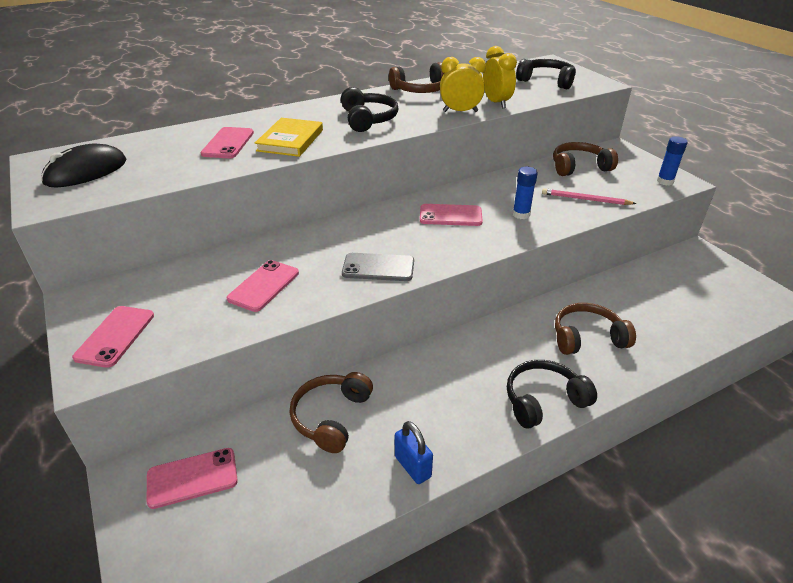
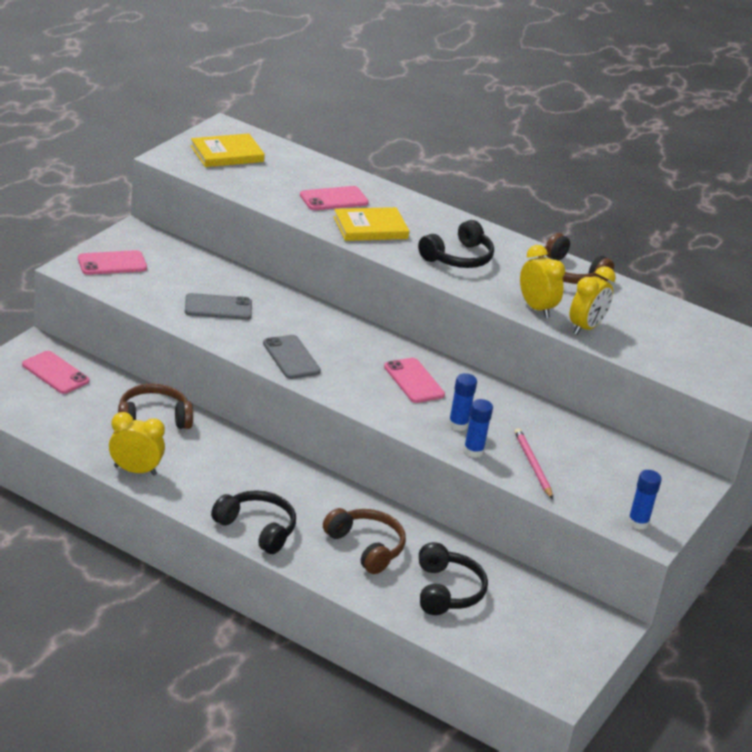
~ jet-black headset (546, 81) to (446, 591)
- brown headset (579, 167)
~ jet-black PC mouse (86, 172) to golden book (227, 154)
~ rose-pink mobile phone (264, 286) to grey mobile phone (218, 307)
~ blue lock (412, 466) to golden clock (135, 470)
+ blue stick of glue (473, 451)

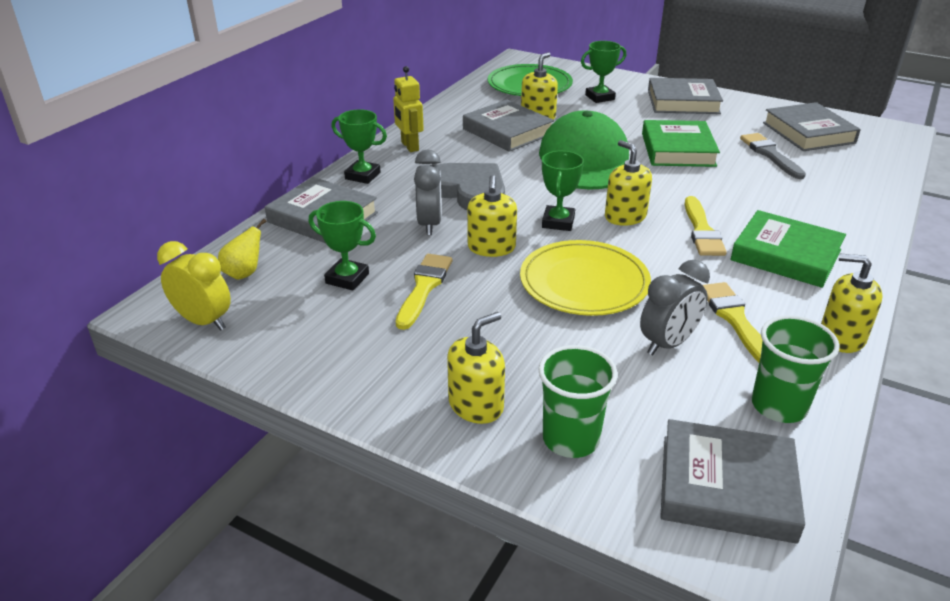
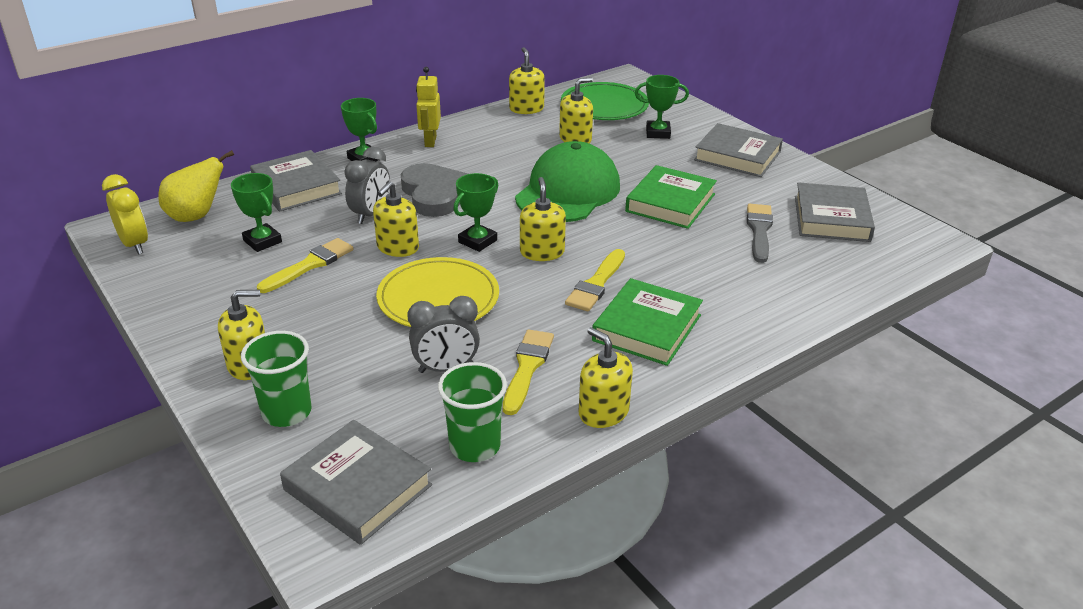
- grey book (507, 131)
~ green book (786, 255) = (647, 328) 60 degrees clockwise
~ golden toy pear (244, 273) = (196, 216) x1.57
+ golden soap pump (526, 109)

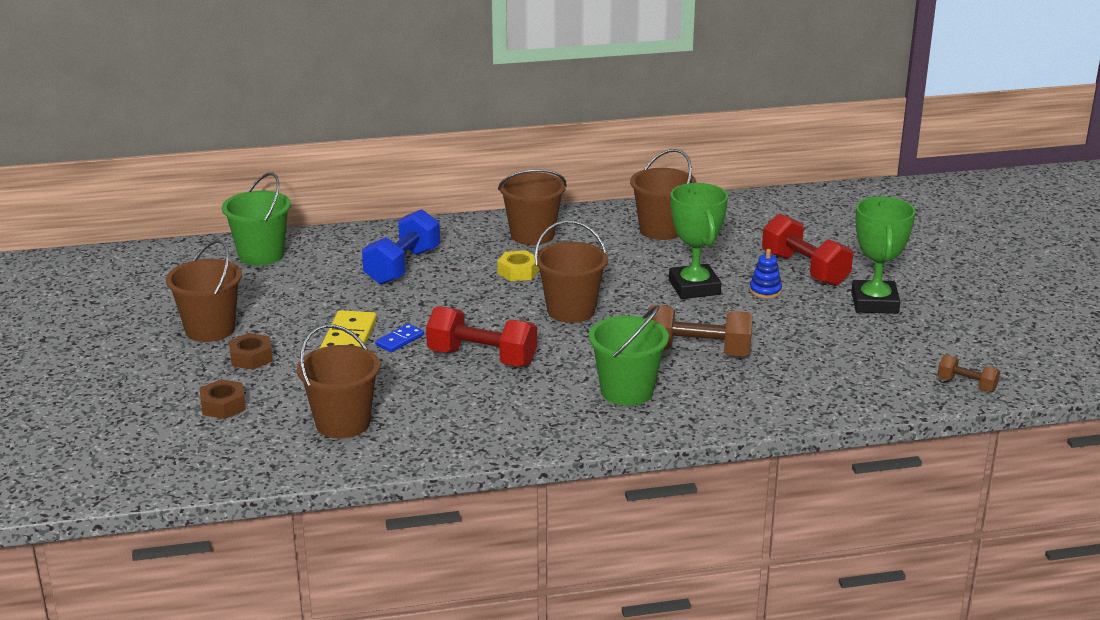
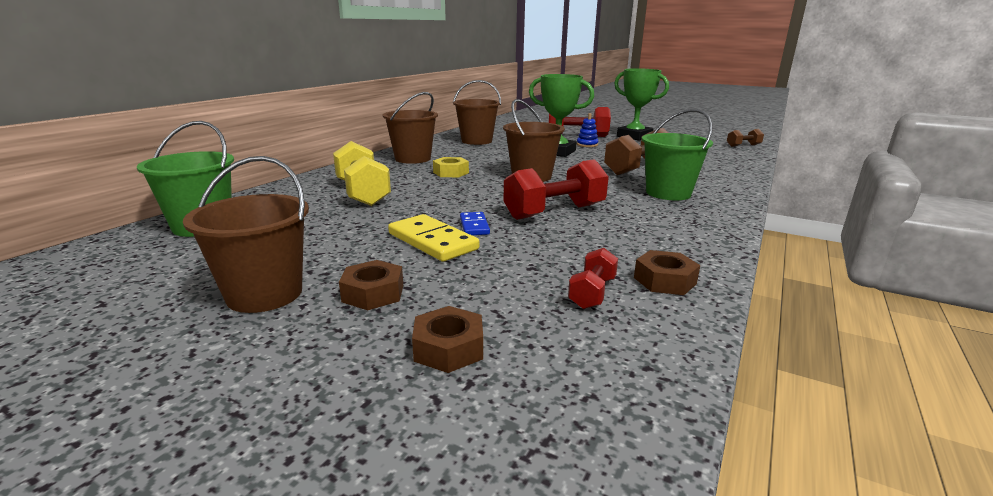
~ blue free weight (402, 266) to golden free weight (362, 193)
~ brown pail (343, 423) to red free weight (592, 293)
+ brown nut (664, 280)

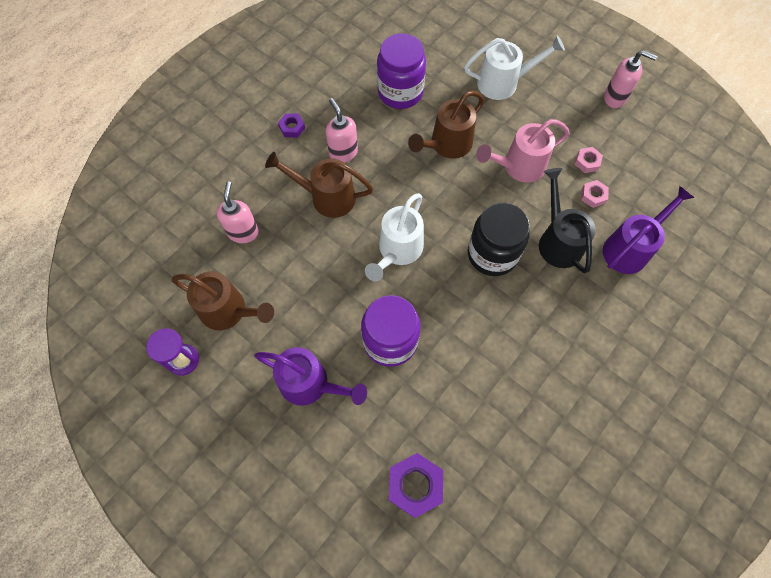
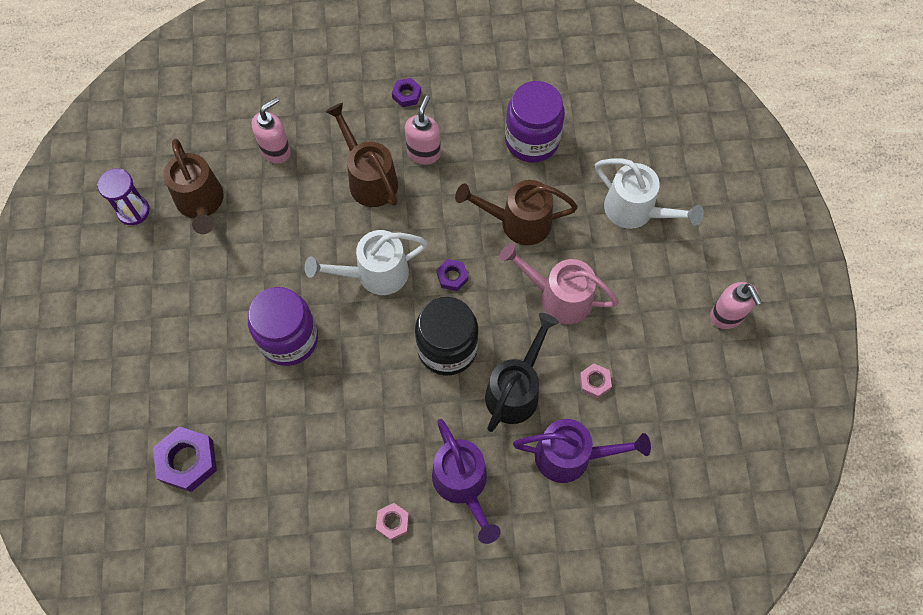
~ rose-pink nut (587, 162) to (392, 522)
~ violet sprinkling can (311, 384) to (463, 485)
+ violet nut (452, 277)

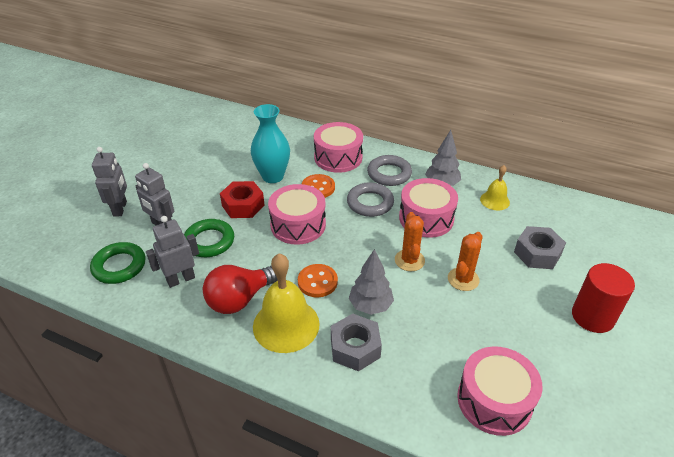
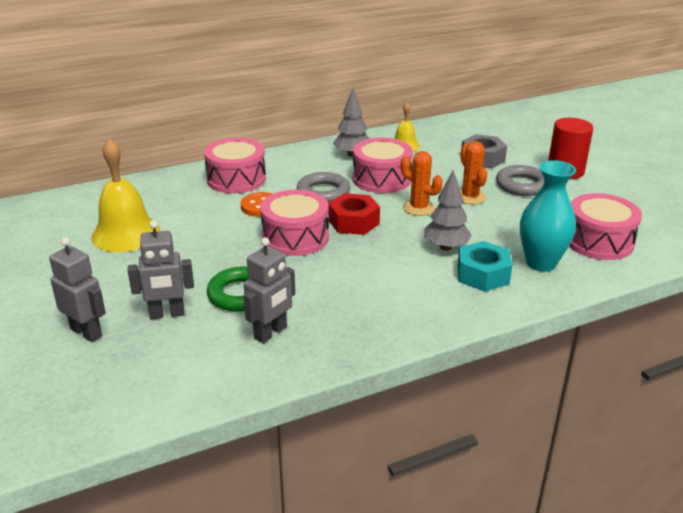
~ aqua flower vase (272, 176) to (541, 263)
~ grey torus (389, 174) to (522, 185)
~ red nut (243, 205) to (353, 222)
~ grey robot figure (181, 279) = (271, 333) 150 degrees counterclockwise
- green torus (119, 266)
~ golden school bell (286, 325) to (126, 234)
- orange shirt button (317, 282)
- red lightbulb (240, 299)
~ grey nut (355, 348) to aqua nut (482, 274)

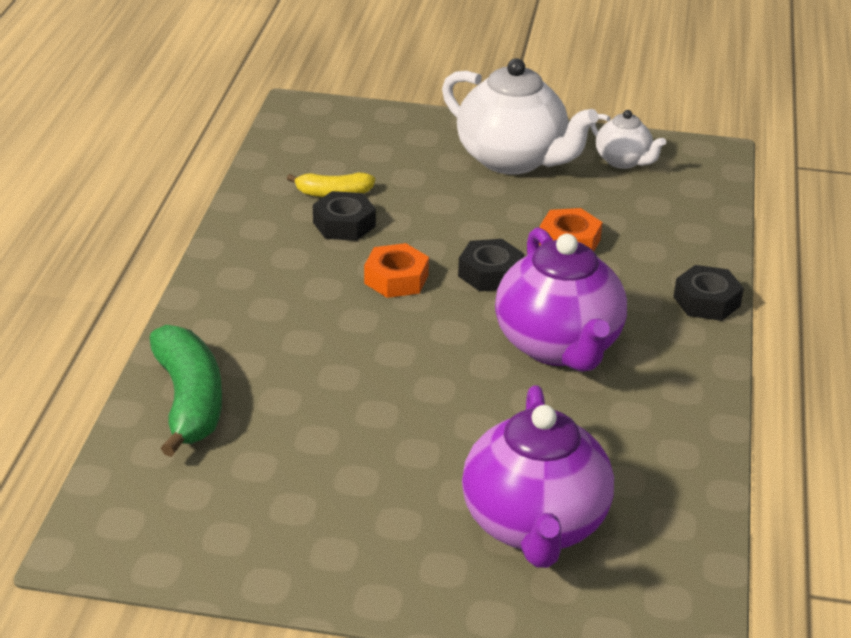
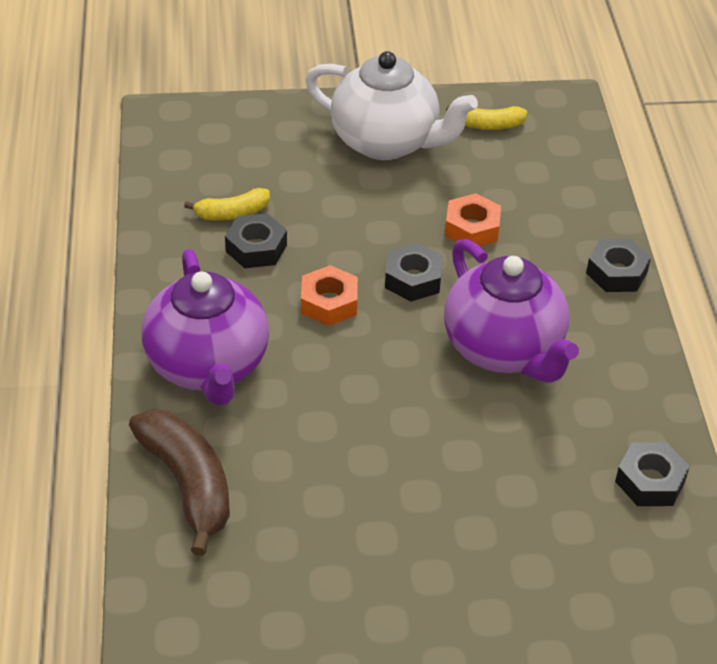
~ white tea pot (623, 161) to golden banana (488, 125)
~ green banana (189, 402) to brown banana (188, 485)
~ violet tea pot (534, 526) to (208, 366)
+ jet-black nut (650, 481)

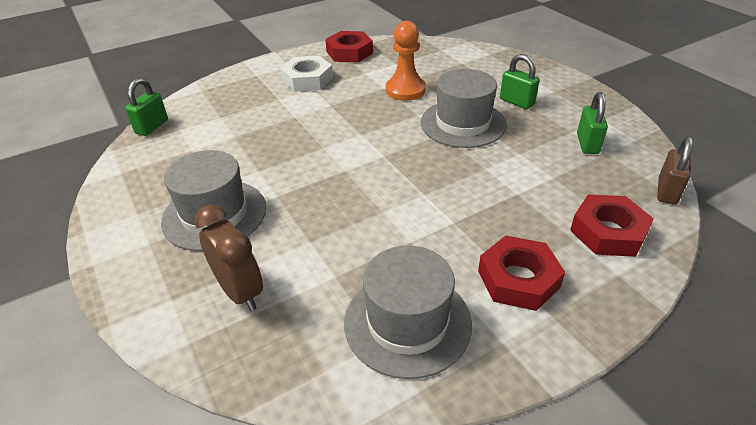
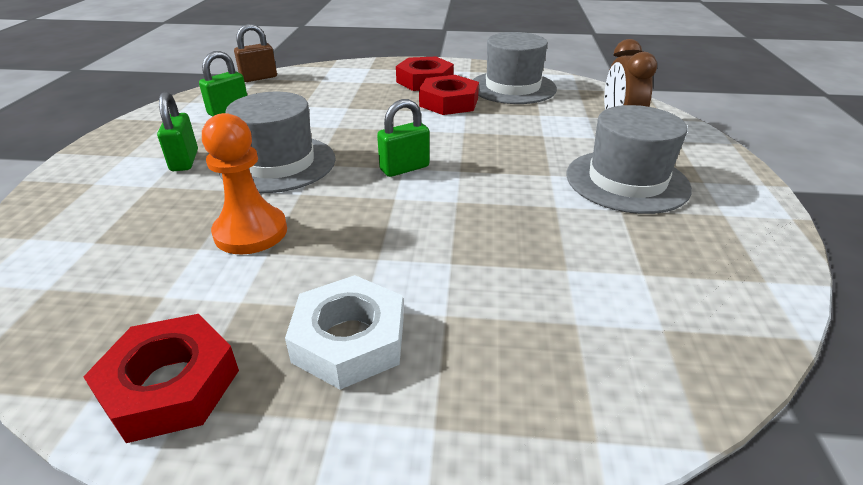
~ green lock (152, 127) to (404, 168)
~ red nut (608, 232) to (448, 102)

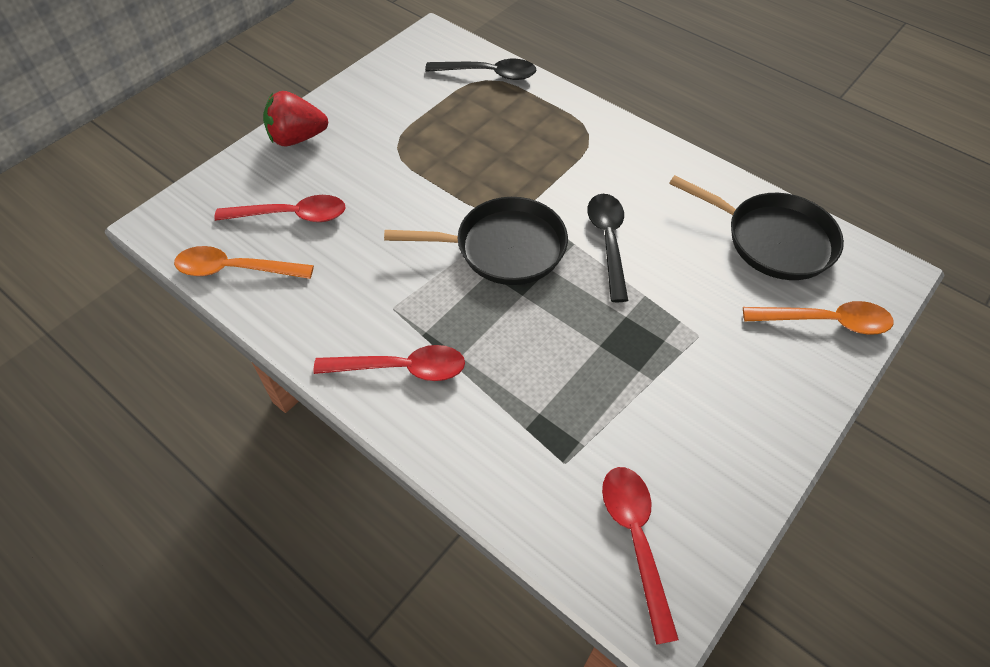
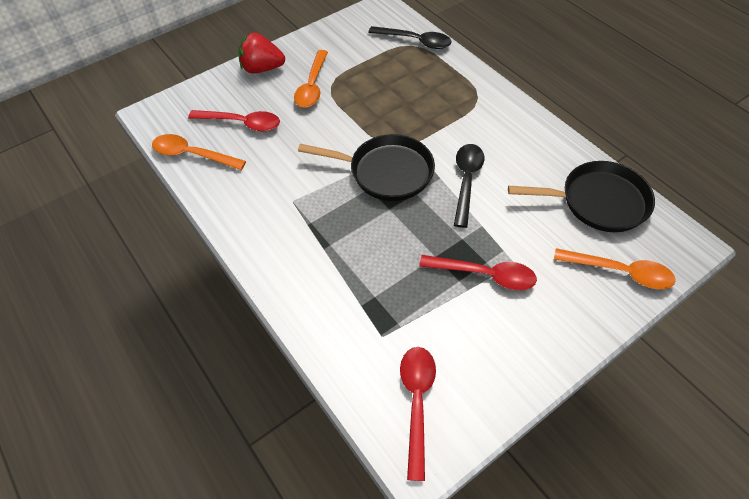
~ jet-black skillet (773, 240) = (598, 202) 45 degrees counterclockwise
~ red spoon (401, 368) to (485, 275)
+ orange spoon (312, 86)

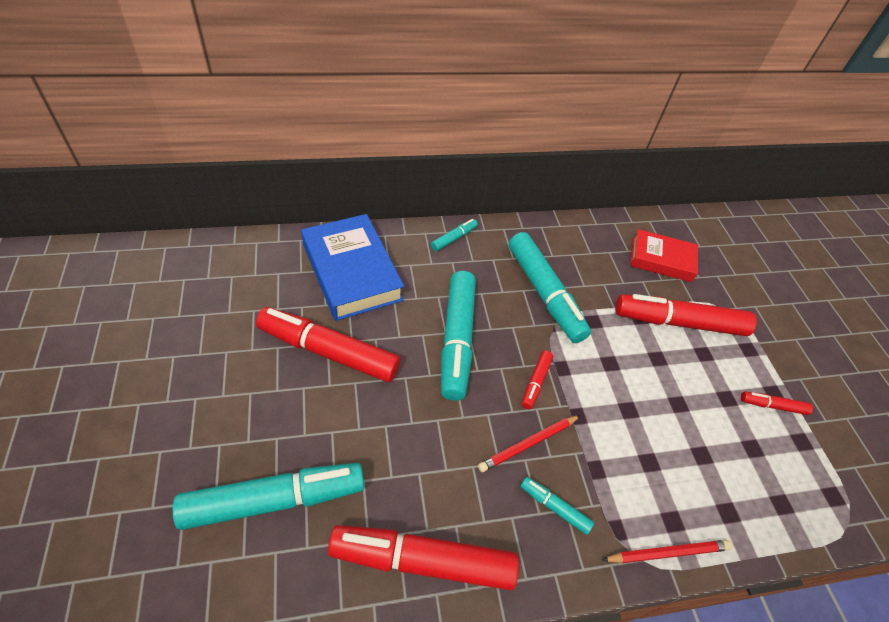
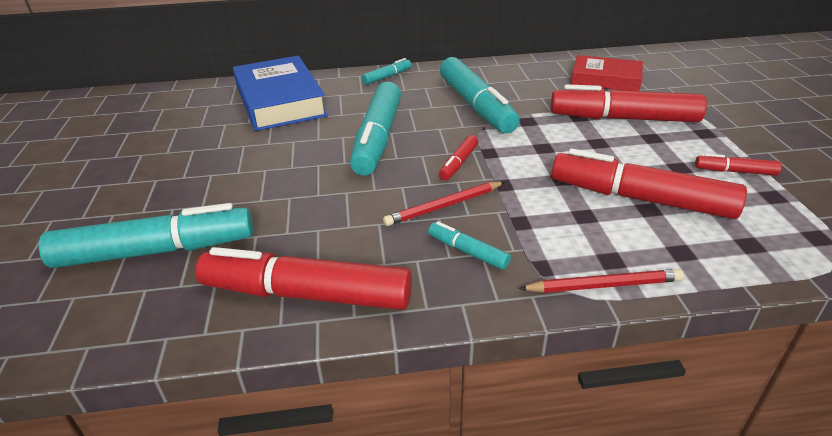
~ red marker (328, 351) to (640, 198)

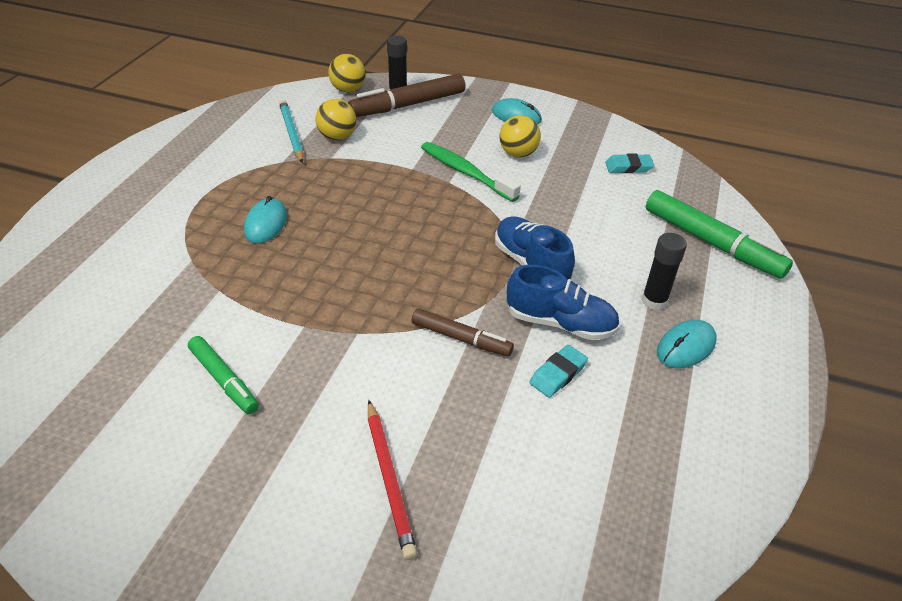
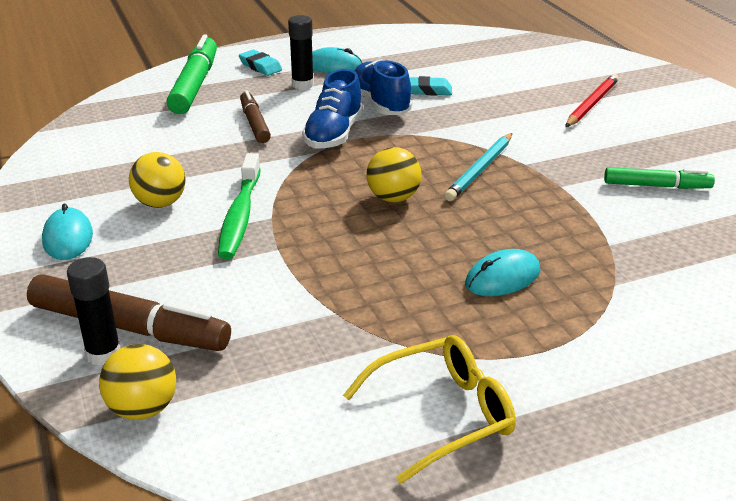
~ golden sphere (337, 137) to (393, 198)
~ aqua pencil (292, 133) to (480, 169)
~ aqua pencil eraser (628, 167) to (260, 66)
~ brown marker (461, 338) to (254, 123)
~ green marker (224, 380) = (656, 186) 90 degrees clockwise
+ golden spectacles (442, 415)

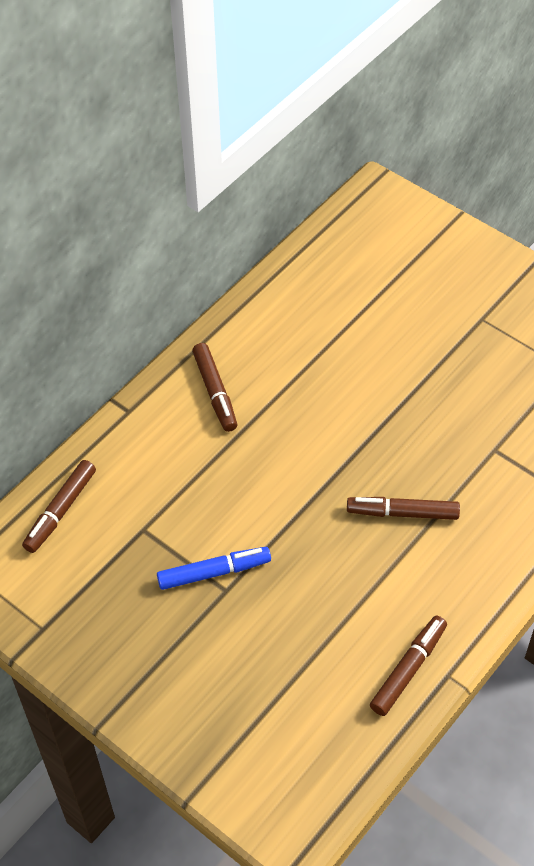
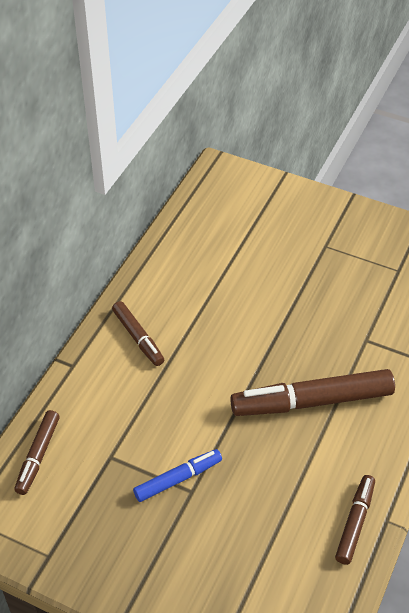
~ brown marker (403, 513) = (312, 401) x1.82

